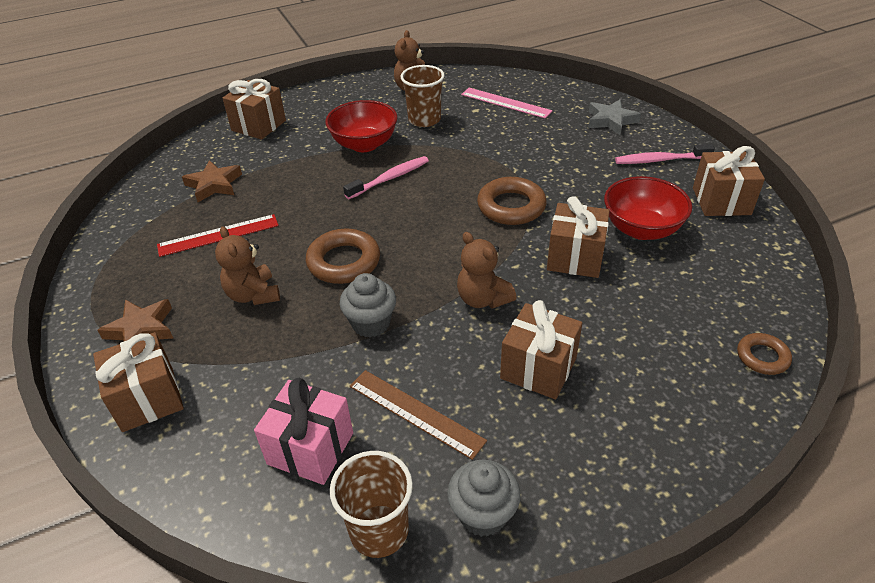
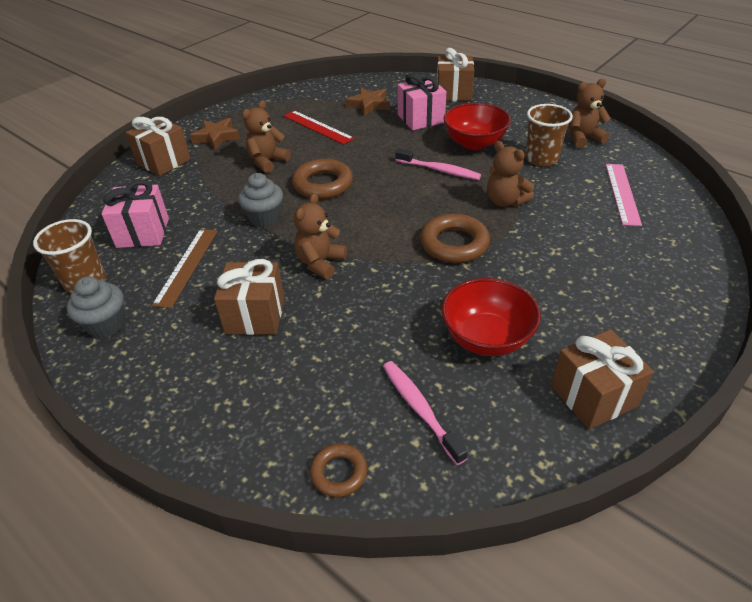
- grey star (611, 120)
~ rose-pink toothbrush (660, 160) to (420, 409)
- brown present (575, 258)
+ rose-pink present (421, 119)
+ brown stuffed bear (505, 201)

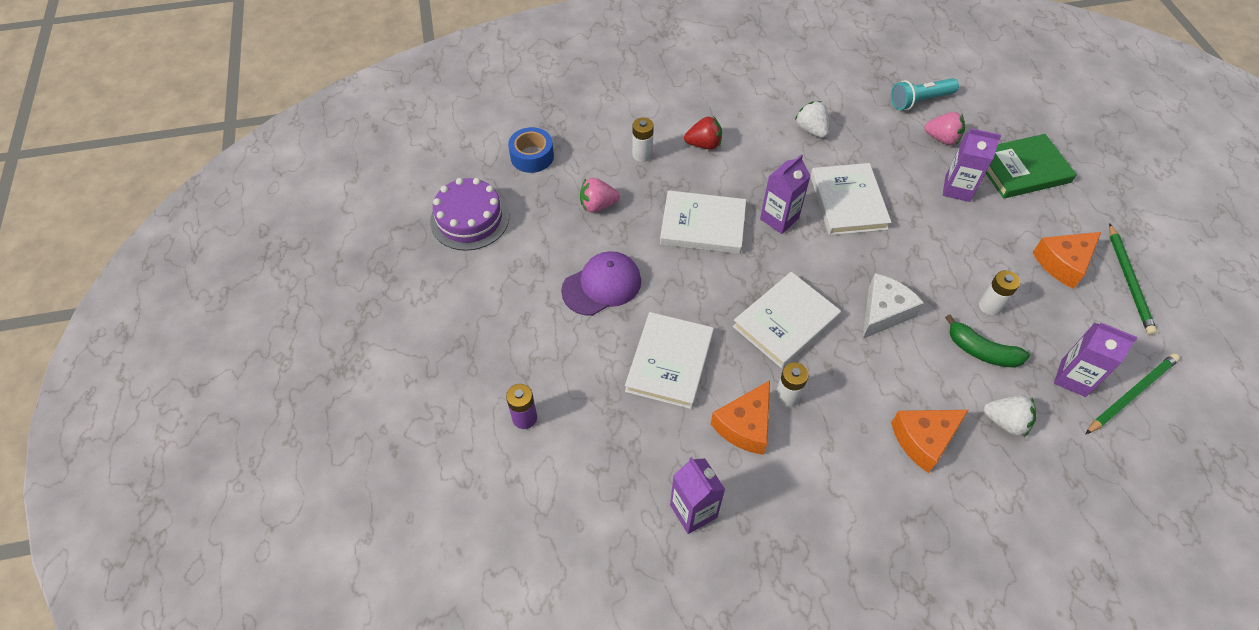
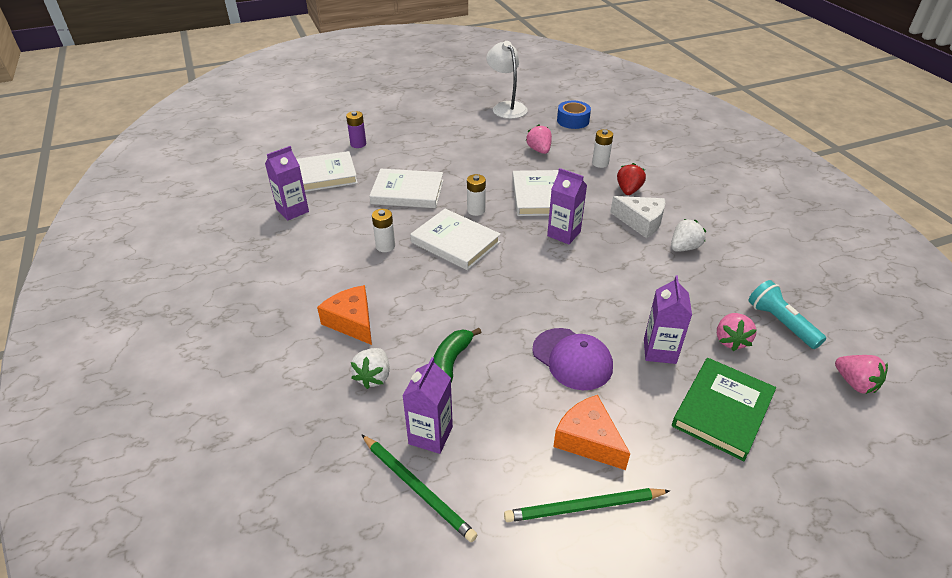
~ red berry (704, 144) = (628, 190) 150 degrees counterclockwise
~ green book (1022, 169) = (722, 410) 60 degrees clockwise
~ white book (848, 202) to (322, 175)
~ violet gateau (470, 219) to white reading lamp (506, 107)
~ violet baseball cap (602, 285) to (572, 359)
~ white power cell (990, 306) to (476, 210)
~ white piece of cheese (884, 312) to (641, 222)
- orange piece of cheese (745, 425)
+ rose-pink berry (855, 383)

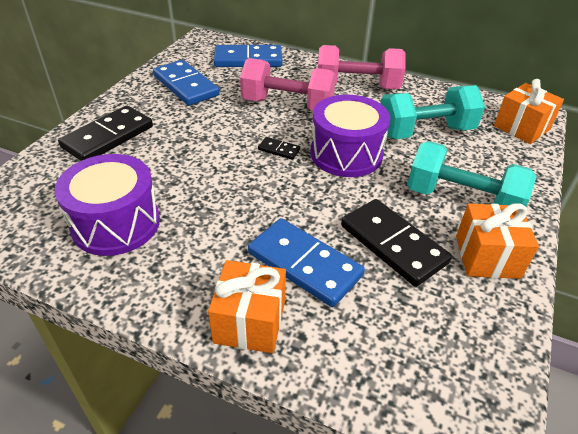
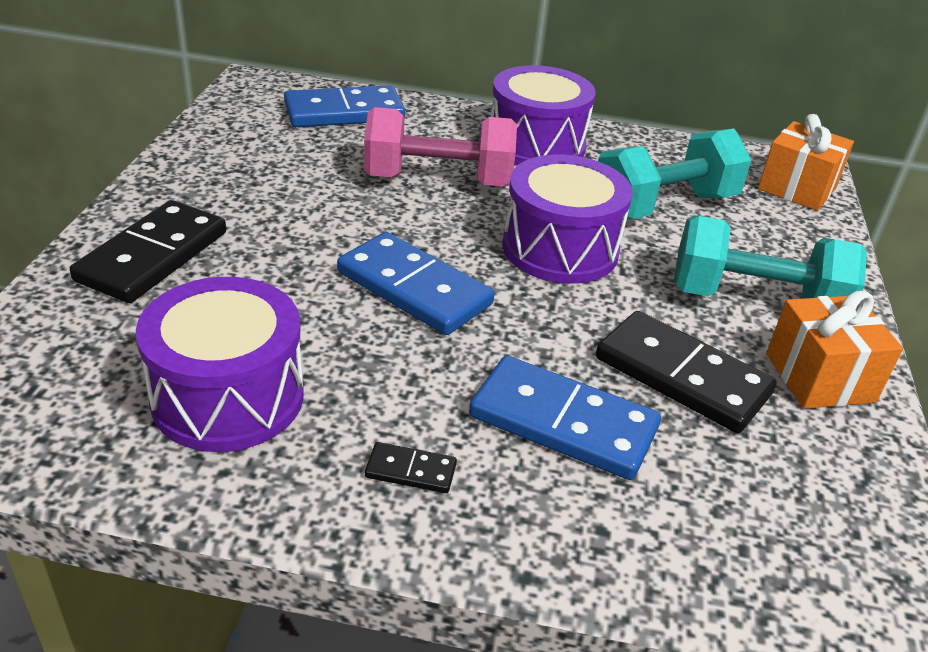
~ rose-pink free weight (357, 87) to violet snare drum (536, 145)
~ blue domino (186, 85) to (414, 288)
~ jet-black domino (279, 150) to (410, 471)
- orange present (250, 322)

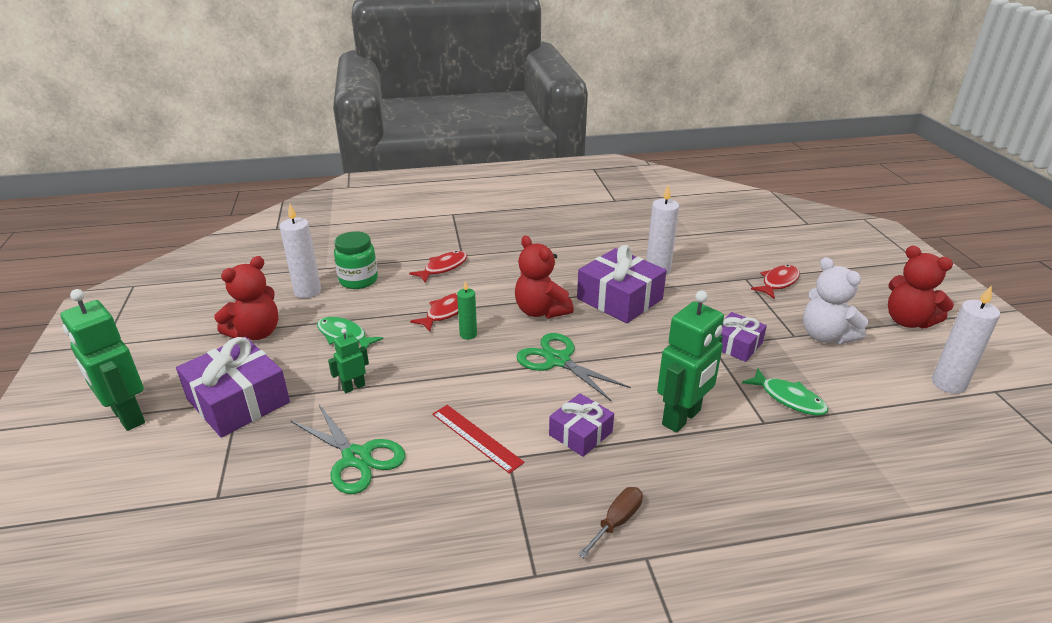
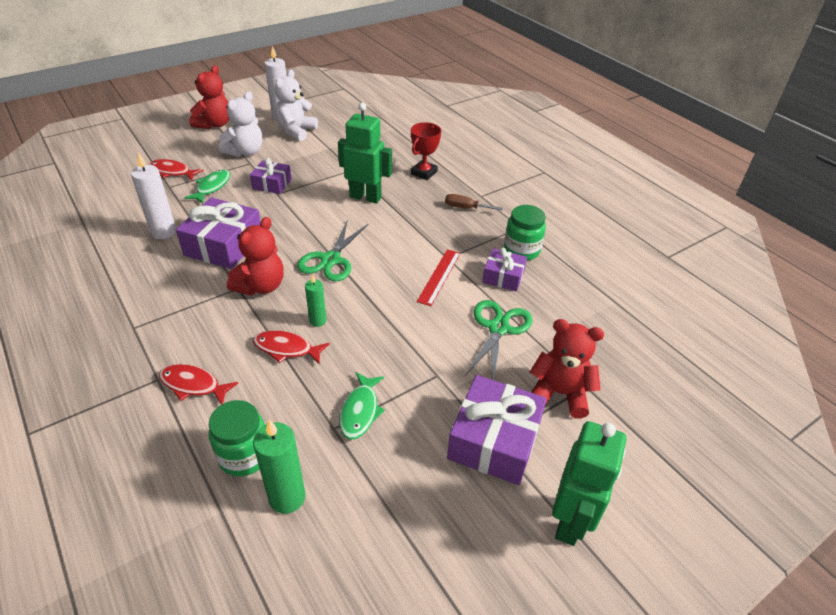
~ white candle (307, 291) to green candle (287, 497)
~ red stuffed bear (256, 333) to (559, 393)
- green robot figure (353, 387)
~ green fish figure (788, 399) to (212, 187)
~ violet present (580, 433) to (503, 277)
+ white stuffed bear (296, 131)
+ red award cup (424, 173)
+ green jar (521, 250)

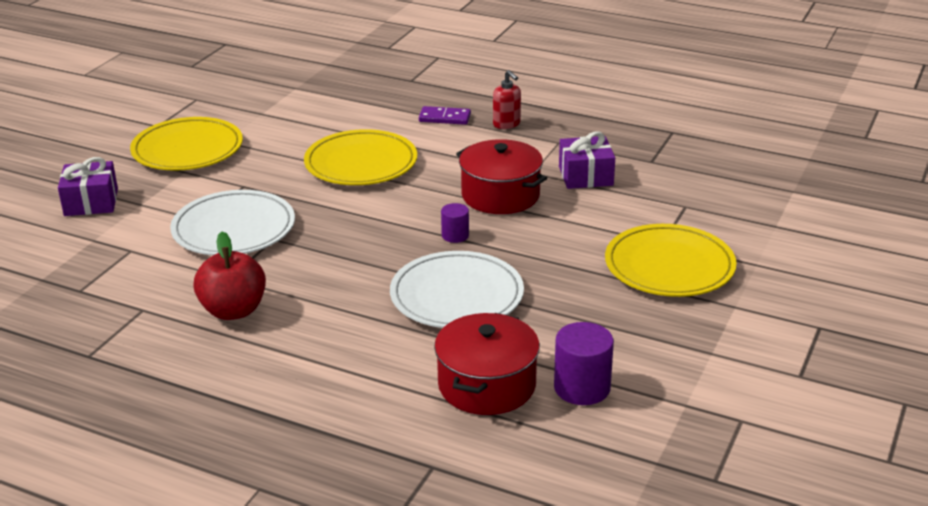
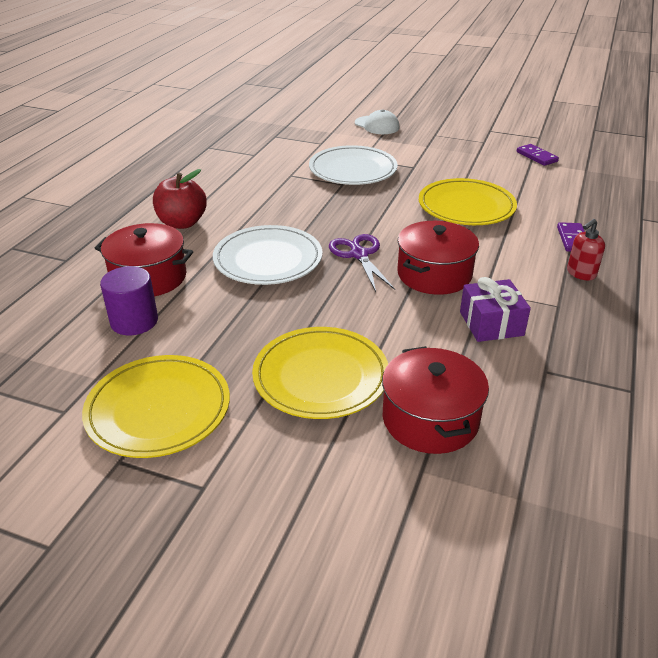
~ golden dinner plate (187, 149) to (158, 410)
~ violet present (91, 202) to white baseball cap (377, 125)
~ violet cylinder (455, 235) to violet scissors (359, 255)
~ red toy apple (233, 310) to (182, 223)
+ violet domino (537, 157)
+ red pot (430, 419)

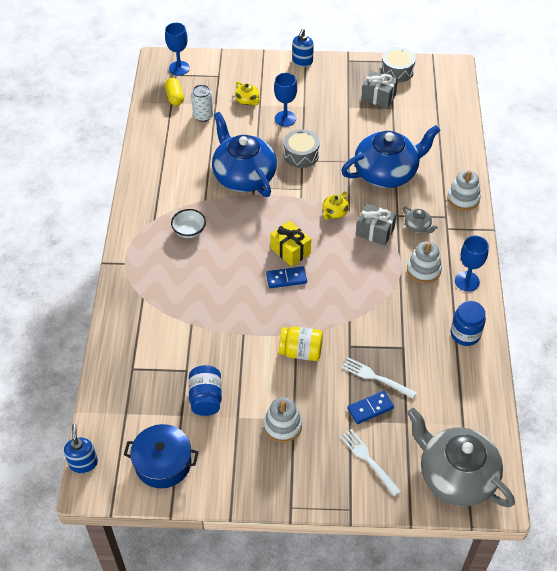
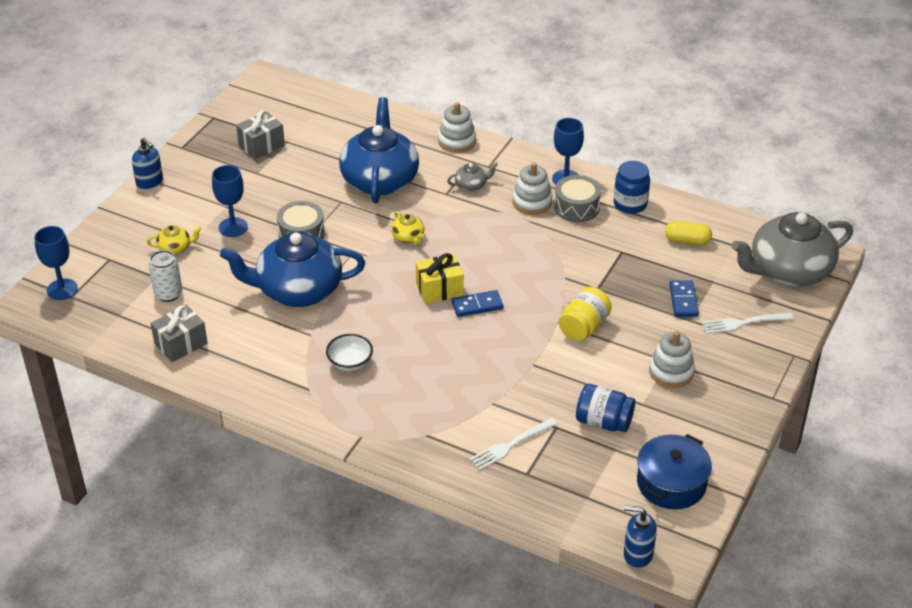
~ grey snare drum (397, 71) to (576, 207)
~ golden pill (174, 97) to (687, 241)
~ grey present (375, 232) to (181, 344)
~ blue domino (286, 278) = (477, 305) 60 degrees clockwise
~ white fork (375, 377) to (510, 445)

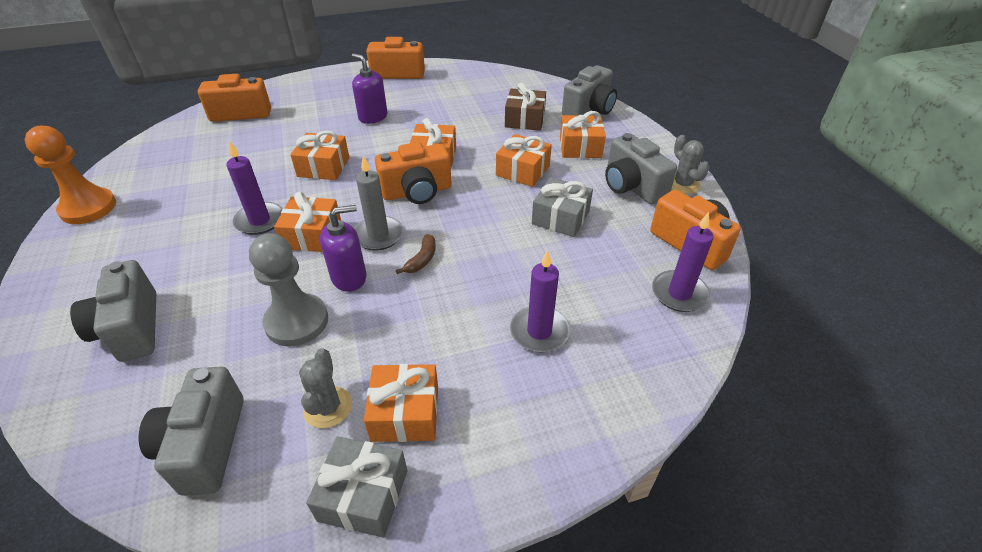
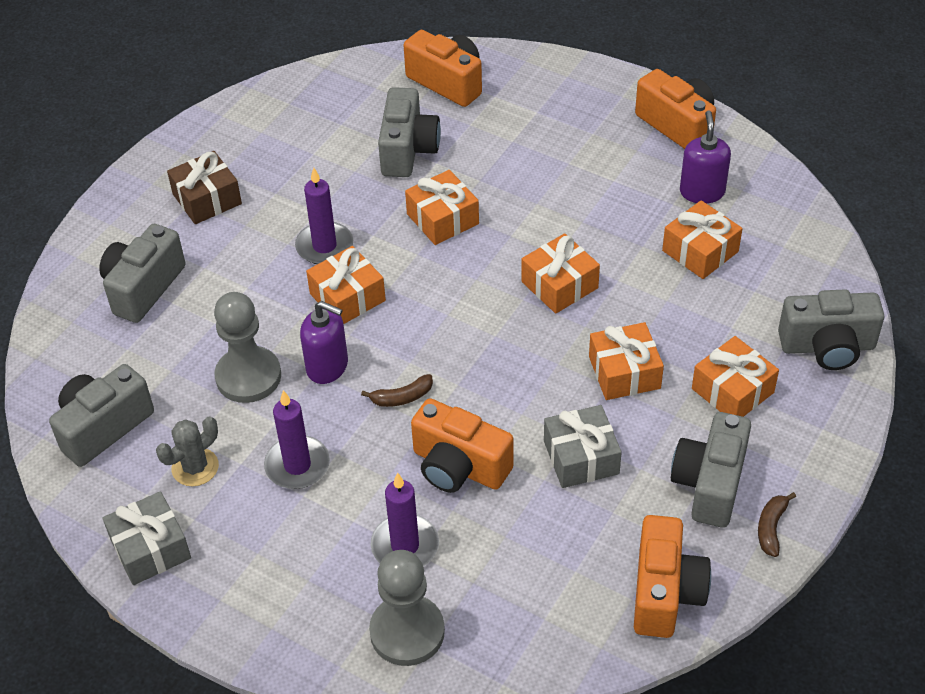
~ violet soap pump (373, 117) to (702, 192)
~ brown present (525, 119) to (207, 199)
- orange pawn (88, 208)
~ grey cactus (682, 184) to brown banana (771, 528)
~ orange compact camera (417, 192) to (459, 466)
- grey candle (378, 235)
~ violet candle (679, 293) to (297, 465)
~ orange present (405, 413) to (700, 251)
+ grey compact camera (408, 150)
+ grey pawn (407, 632)

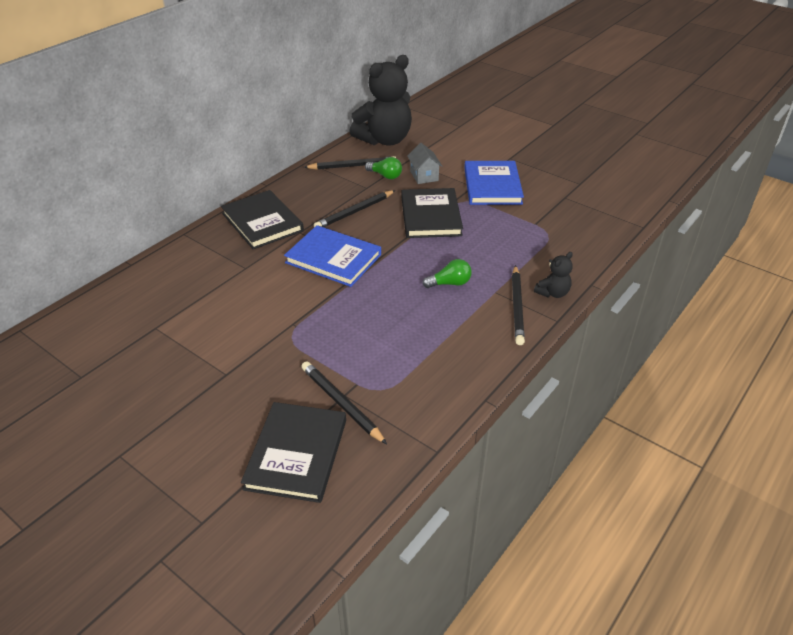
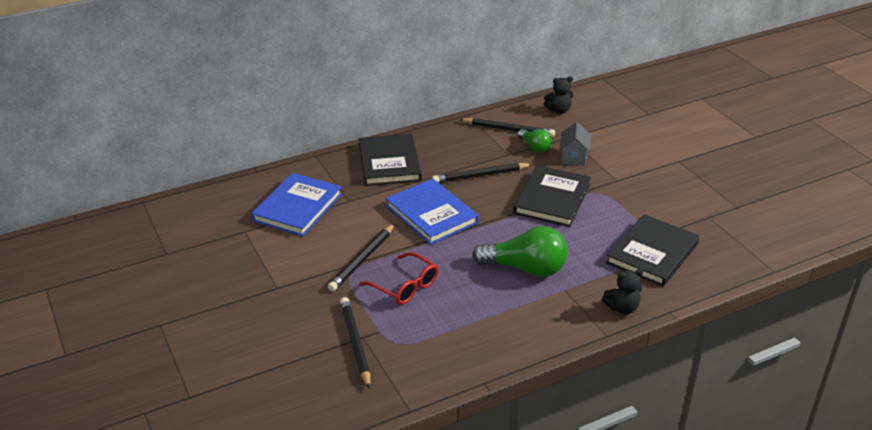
~ jet-black stuffed bear (384, 140) = (558, 110) x0.44
~ blue book (492, 186) to (297, 207)
~ green lightbulb (449, 283) = (525, 268) x1.84
~ jet-black pencil (517, 307) to (362, 260)
~ jet-black book (297, 454) to (652, 253)
+ red spectacles (405, 286)

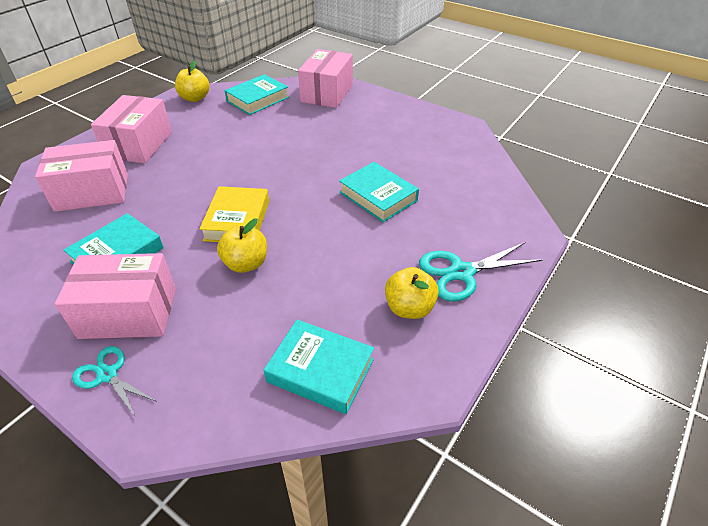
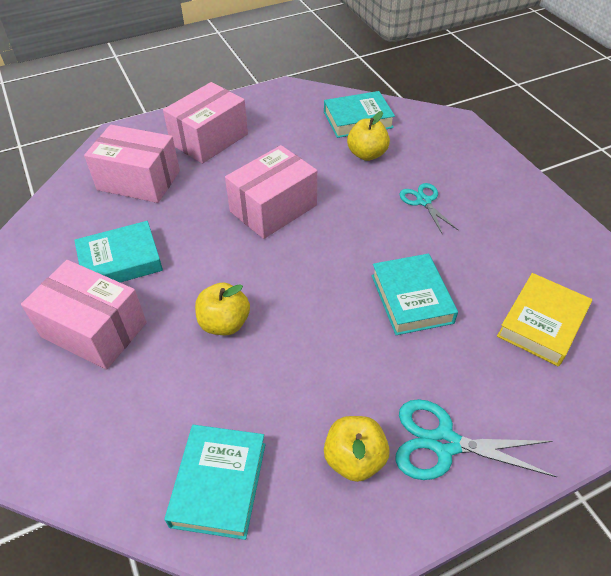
~ rose-pink box (327, 93) to (273, 208)
~ golden toy apple (195, 98) to (367, 154)
~ golden book (237, 220) to (541, 323)
~ aqua book (320, 370) = (219, 484) 45 degrees clockwise
~ aqua scissors (107, 375) to (424, 201)

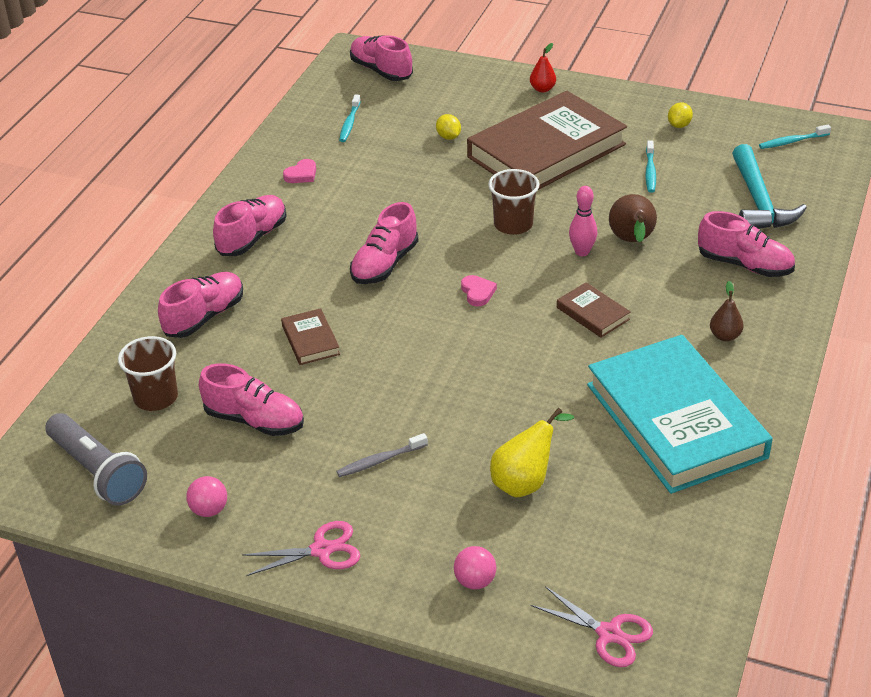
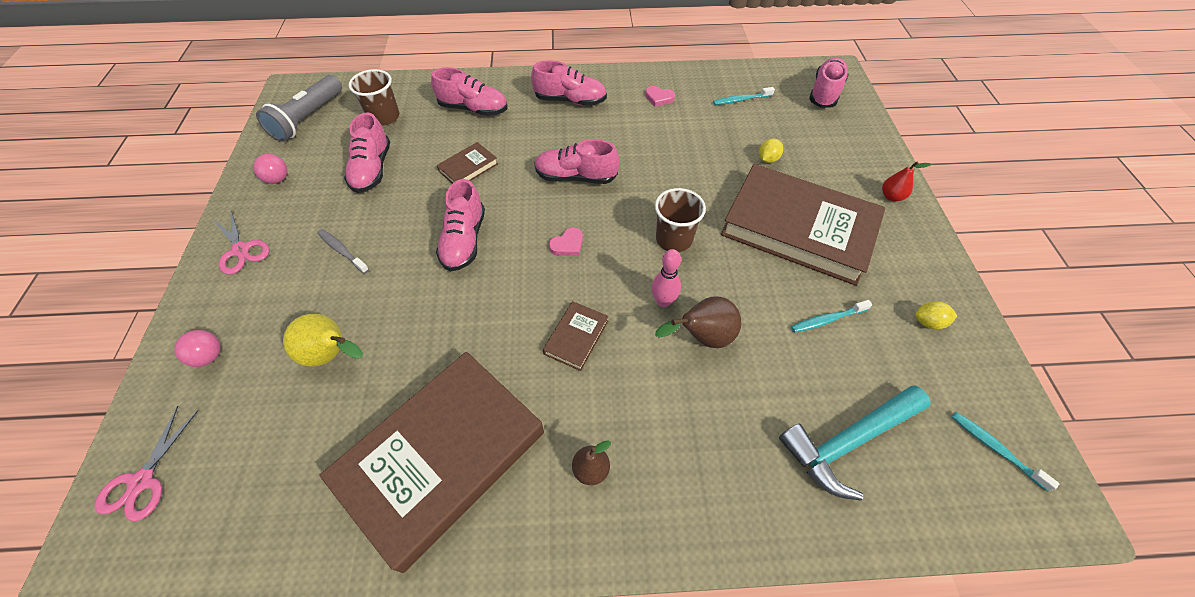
~ rose-pink shoe (744, 265) to (464, 240)
~ aqua book (675, 420) to brown book (441, 457)

